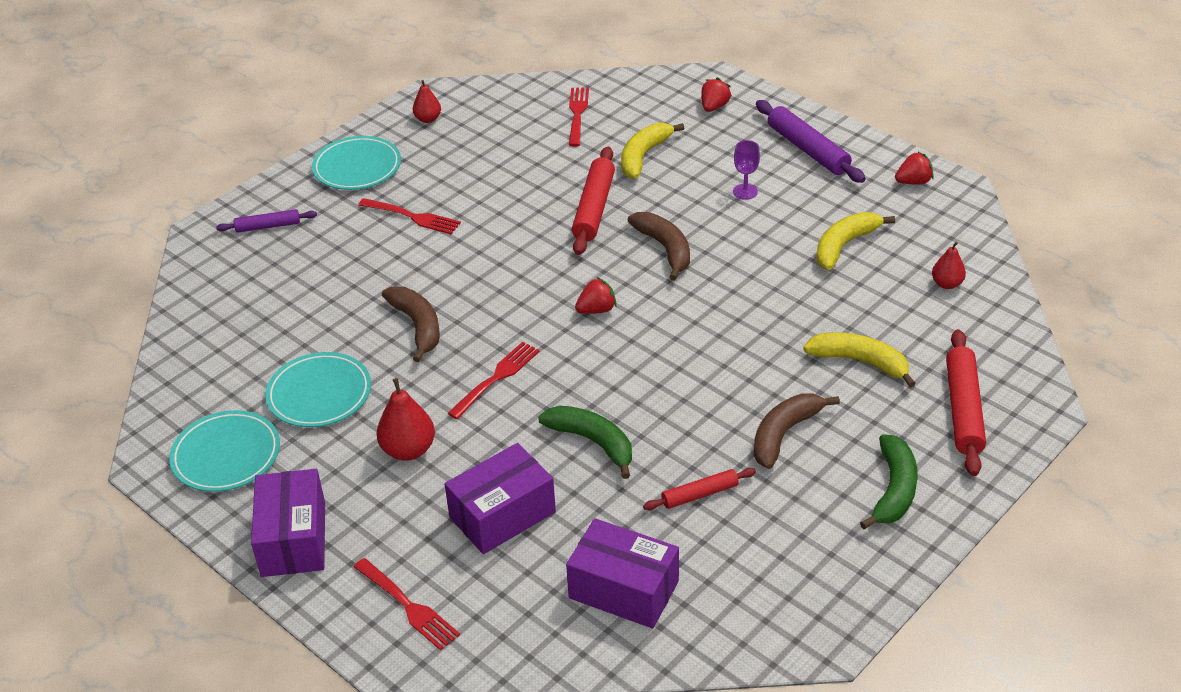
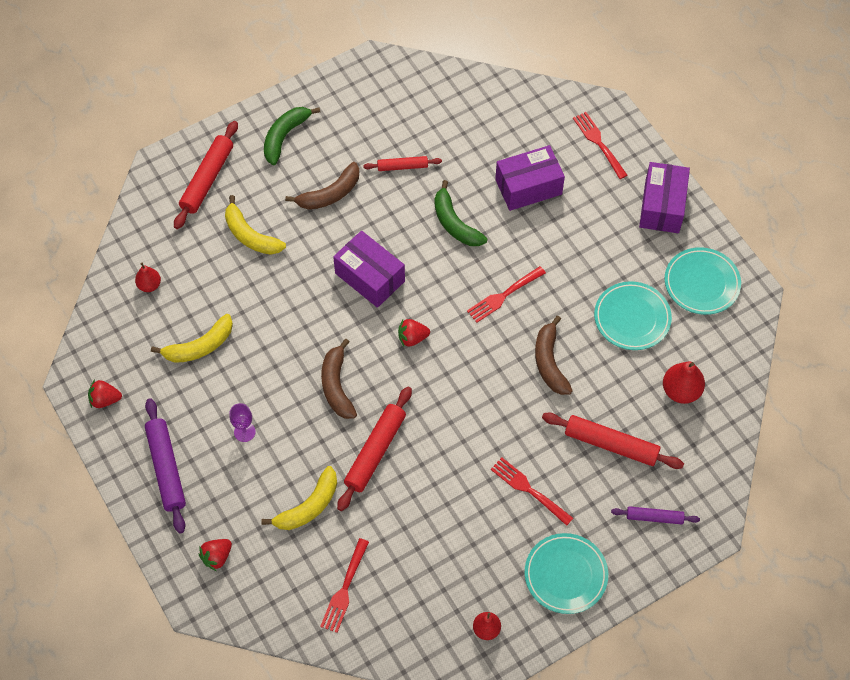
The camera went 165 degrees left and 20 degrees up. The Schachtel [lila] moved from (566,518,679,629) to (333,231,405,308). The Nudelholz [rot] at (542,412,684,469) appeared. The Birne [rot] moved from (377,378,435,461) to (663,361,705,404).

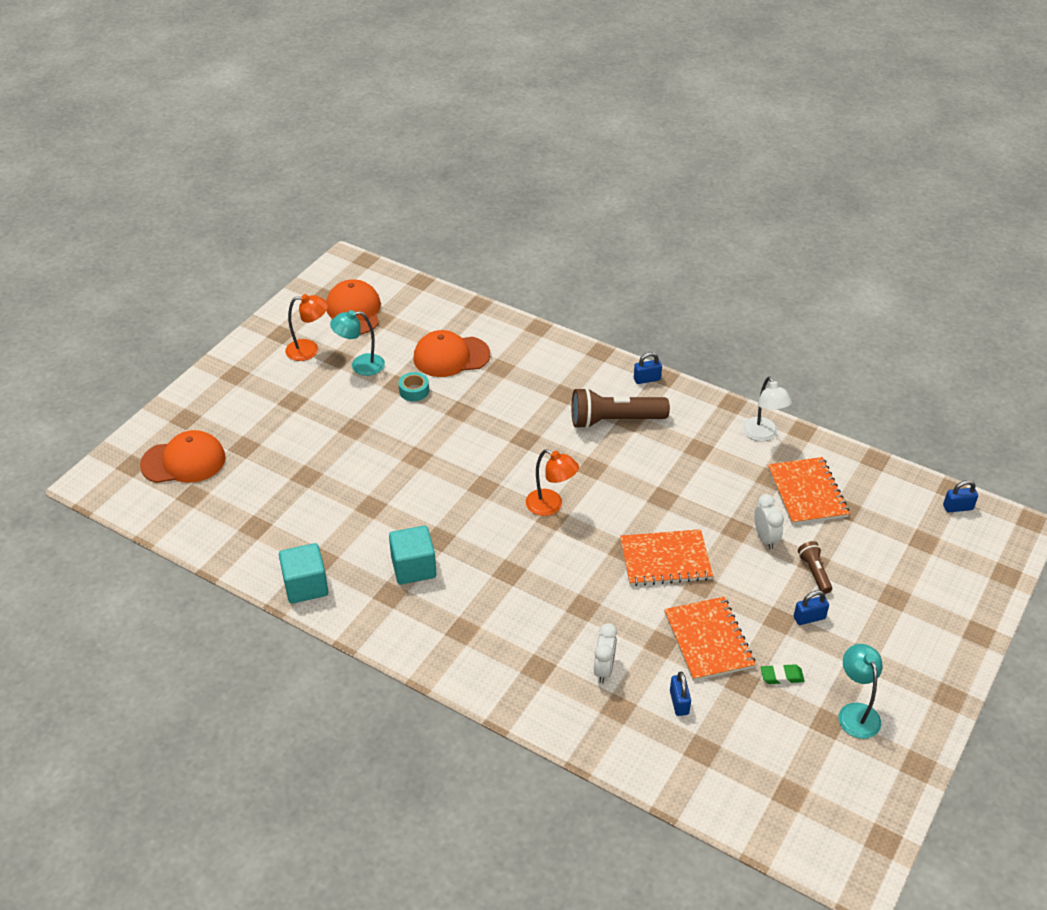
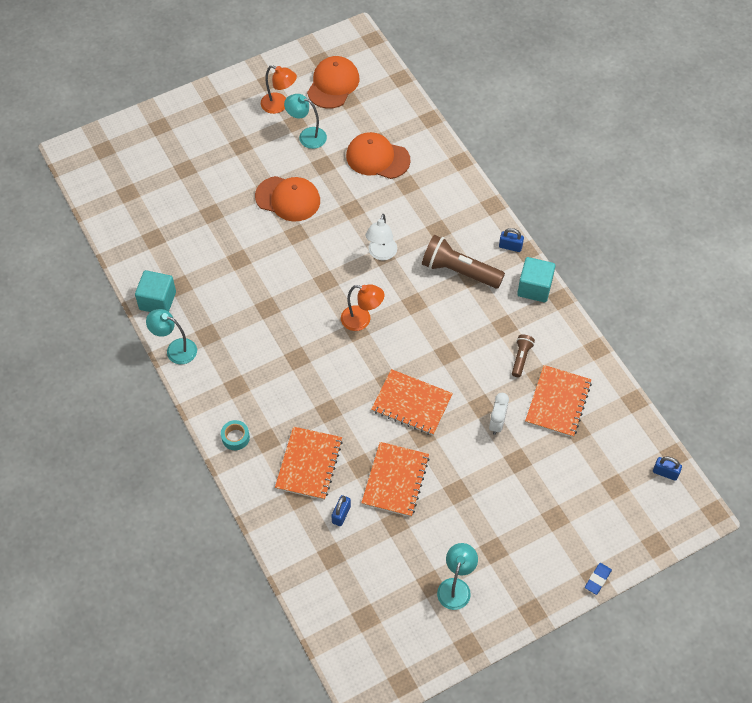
The camera went 30 degrees right and 15 degrees up. The Lampe [türkis] at (146,309,197,364) appeared. The Klebeband [türkis] moved from (399,372,429,401) to (221,420,250,450). The Kappe [orange] moved from (140,430,226,483) to (255,176,320,221). The Wecker [weiß] at (594,623,617,683) was replaced by the Notizbuch [orange] at (275,427,343,500). The Lampe [orange] at (526,449,579,516) turned 45 degrees counterclockwise. The Lampe [weiß] moved from (742,376,792,441) to (365,214,397,260). The Taschenlampe [braun] moved from (798,541,832,594) to (512,334,535,377). The Kubus [türkis] moved from (389,525,436,585) to (517,257,555,302). The Radiergummi [blau] at (585,563,612,595) appeared. The Radiergummi [grün] at (761,664,805,684) disappeared. The Vorhängeschloss [blau] at (794,590,829,625) disappeared.

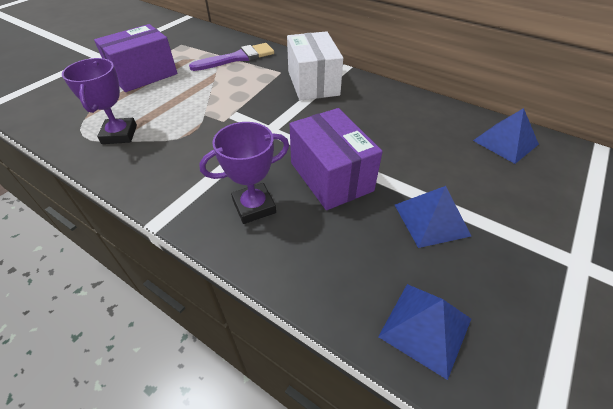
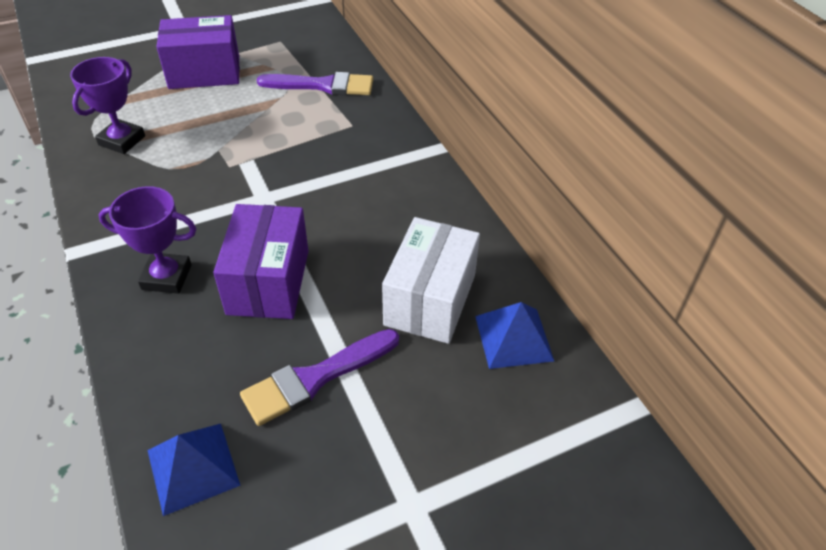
The camera went 30 degrees right and 0 degrees up. The Pyramide [blau] at (395,186,471,248) was replaced by the Pinsel [lila] at (240,329,399,426). The Schachtel [weiß] moved from (287,31,343,101) to (382,217,480,344).

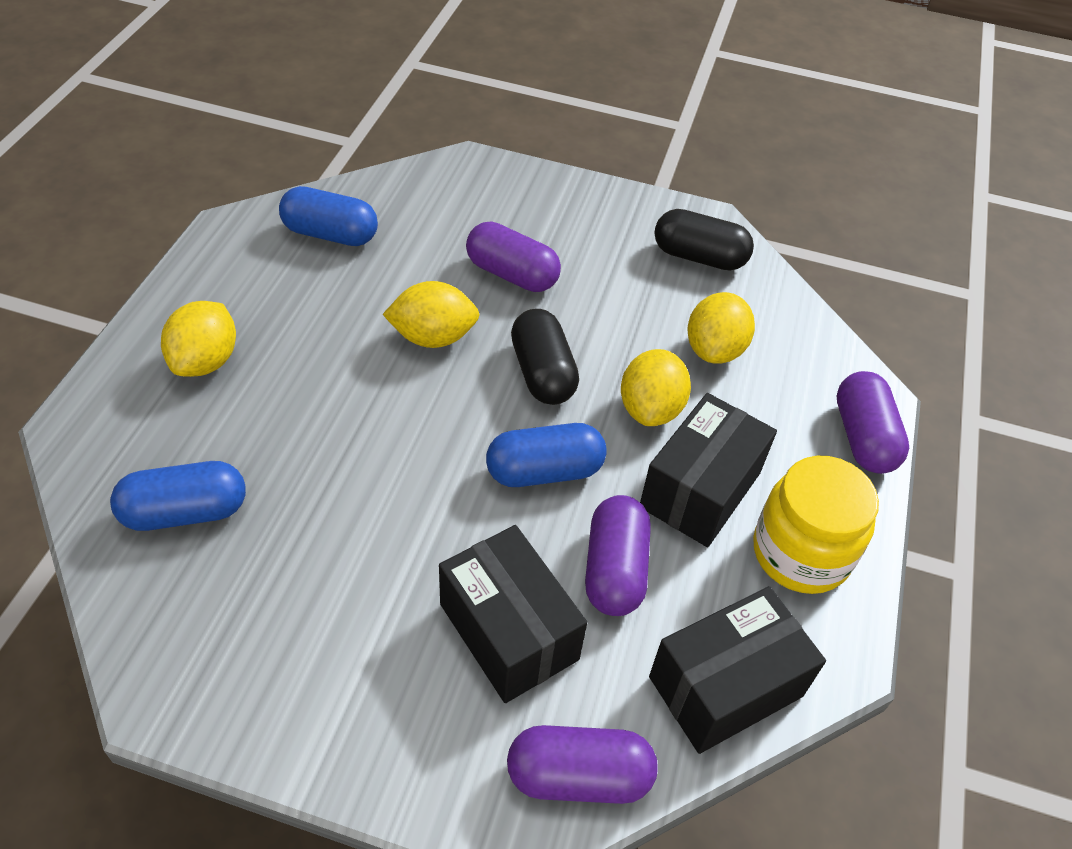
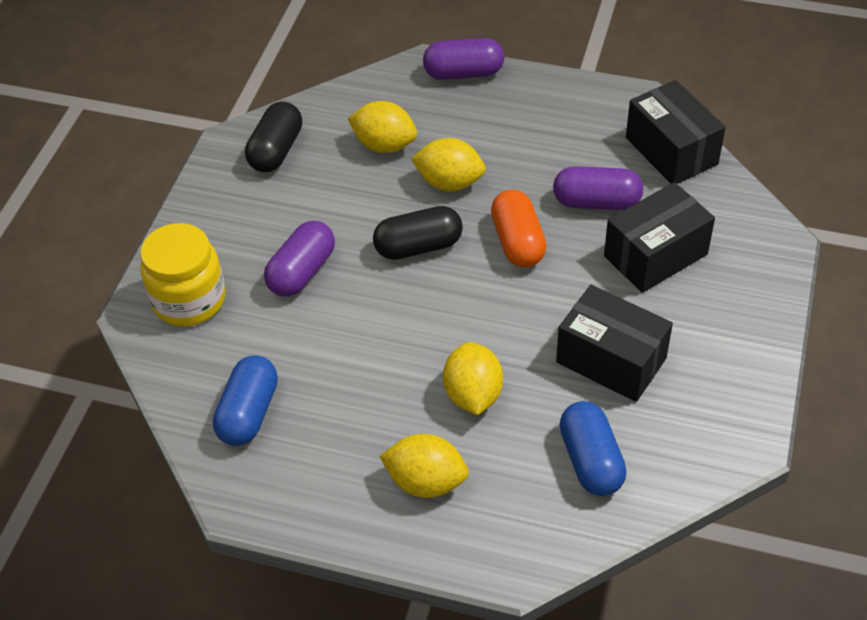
The camera went 85 degrees left and 0 degrees up. The Einmachglas [gelb] moved from (753,456,879,594) to (140,223,226,326). The Zitrone [gelb] moved from (382,281,480,348) to (443,342,503,415). The Kapsel [blau] at (486,423,607,487) became the Kapsel [orange] at (491,190,547,267). The Schachtel [schwarz] moved from (640,393,777,547) to (556,285,673,402). The Kapsel [lila] at (507,725,657,804) disappeared.

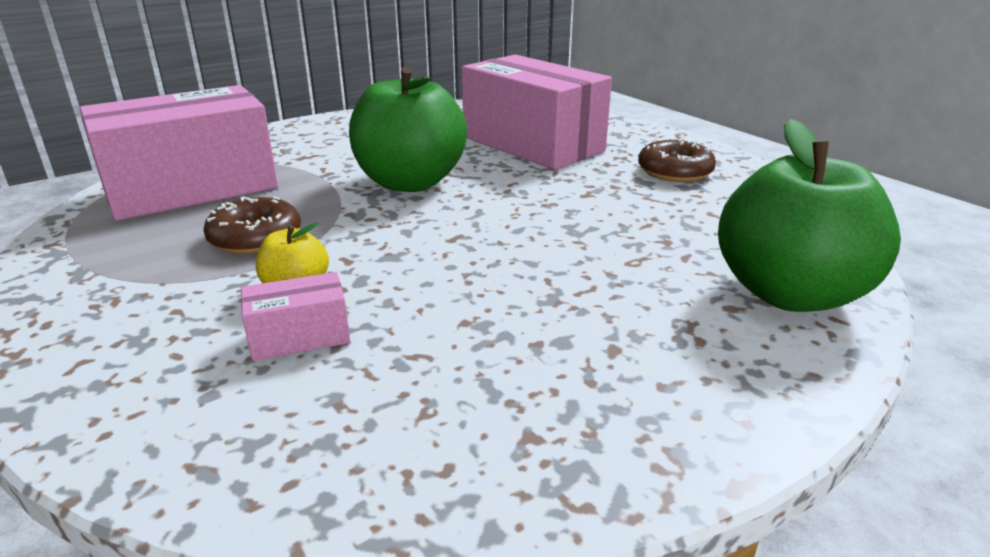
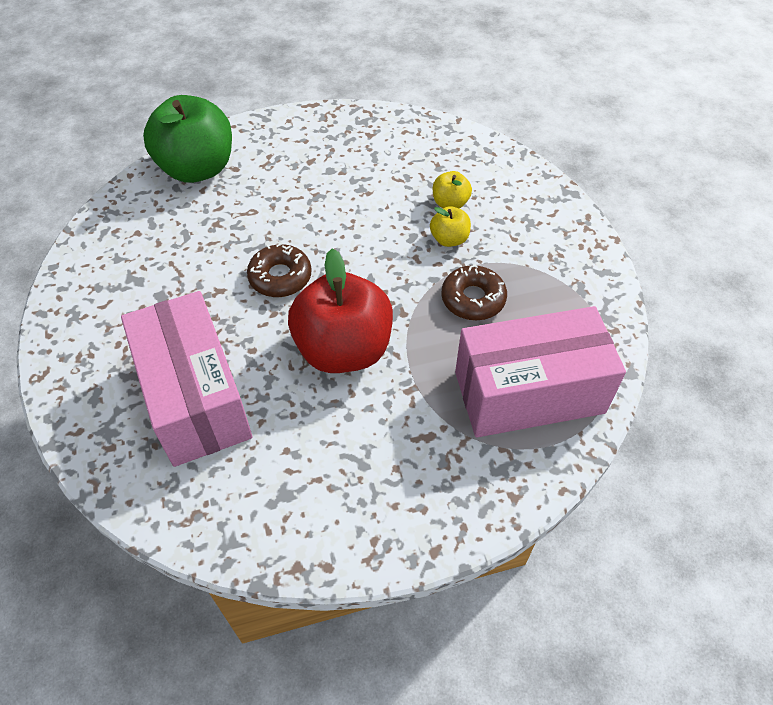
The camera went 160 degrees left and 25 degrees up. The Donut [braun] moved from (638,138,716,182) to (247,243,312,297). The Apfel [grün] at (349,67,467,192) became the Apfel [rot] at (288,249,393,373). The Schachtel [rosa] at (241,272,350,361) was replaced by the Apfel [gelb] at (433,171,472,209).

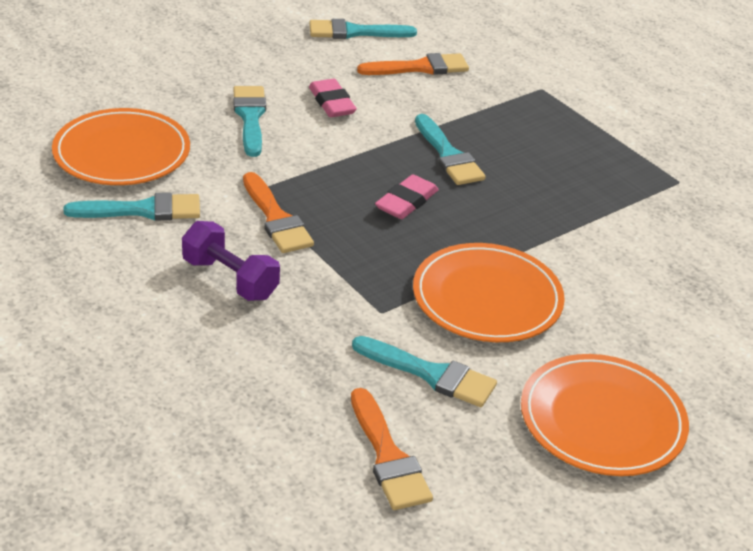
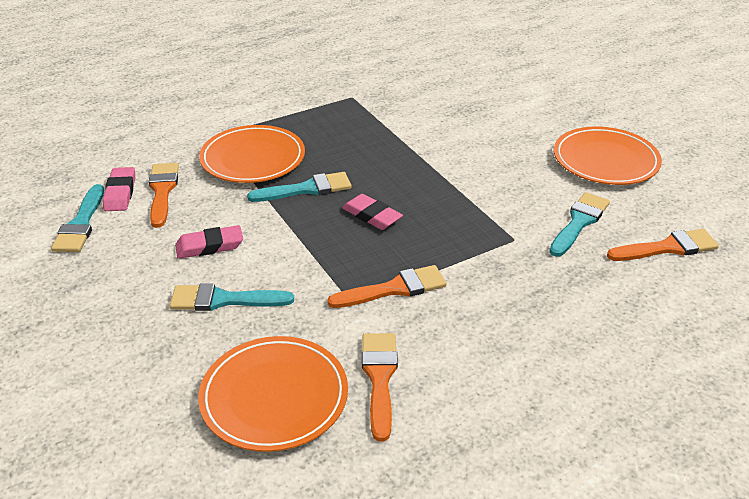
The camera went 80 degrees left and 0 degrees up. The Radiergummi [rosa] at (103,167,135,211) appeared. The Teller [orange] moved from (413,243,565,342) to (199,125,305,183). The Pinsel [türkis] at (63,192,200,221) became the Pinsel [orange] at (362,333,398,442). The Hantel [lila] at (182,221,280,301) disappeared.

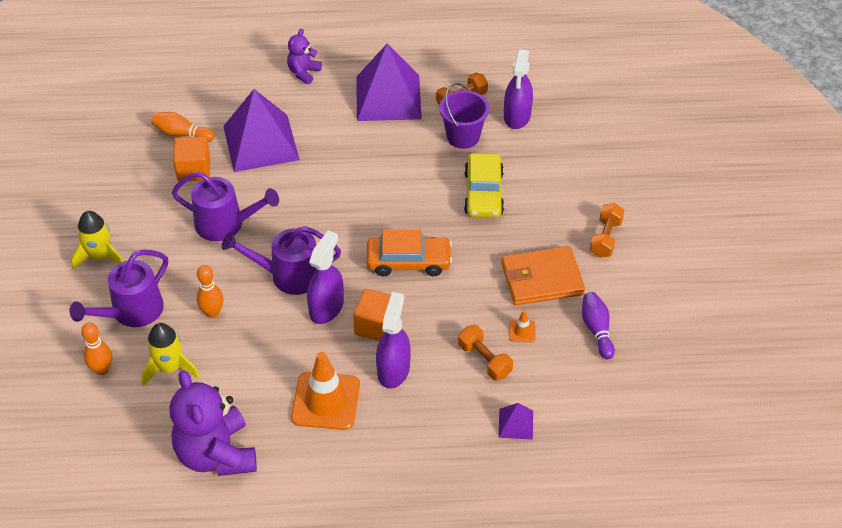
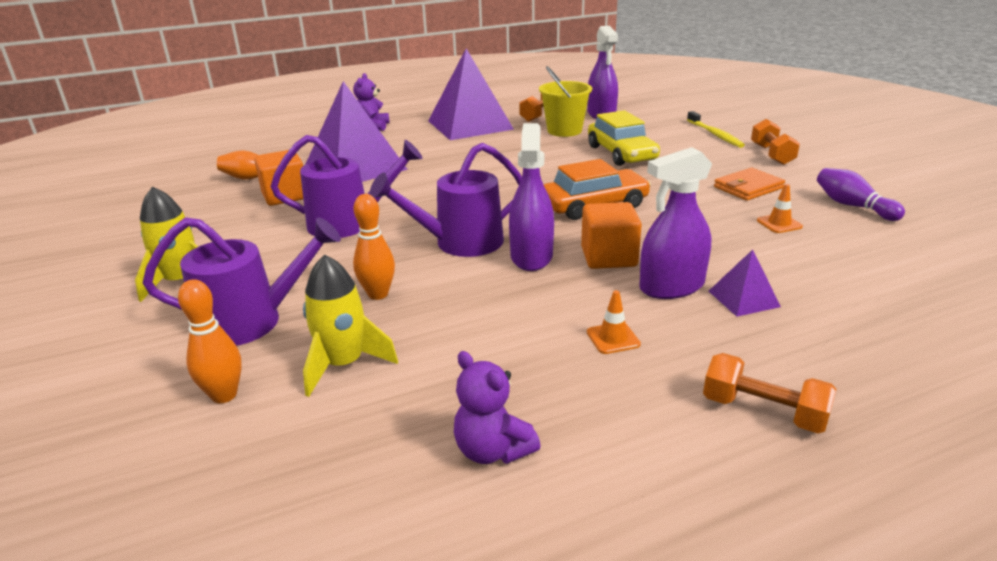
The camera went 20 degrees left and 20 degrees down. The Gießkanne [lila] at (69,250,168,327) turned 120 degrees counterclockwise. The Teddybär [lila] at (169,370,257,476) changed to 0.51 times the size. The Eimer [lila] at (439,83,489,149) became the Eimer [gelb] at (539,66,592,137). The Leitkegel [orange] at (291,352,360,430) changed to 0.43 times the size. The Sprühflasche [lila] at (376,292,410,389) turned 105 degrees counterclockwise. The Zahnbürste [gelb] at (687,111,745,148) appeared. The Hantel [orange] moved from (458,325,513,381) to (703,353,836,433). The Pyramide [lila] moved from (498,403,533,440) to (709,250,781,317). The Geldbörse [orange] at (501,246,585,305) changed to 0.63 times the size.

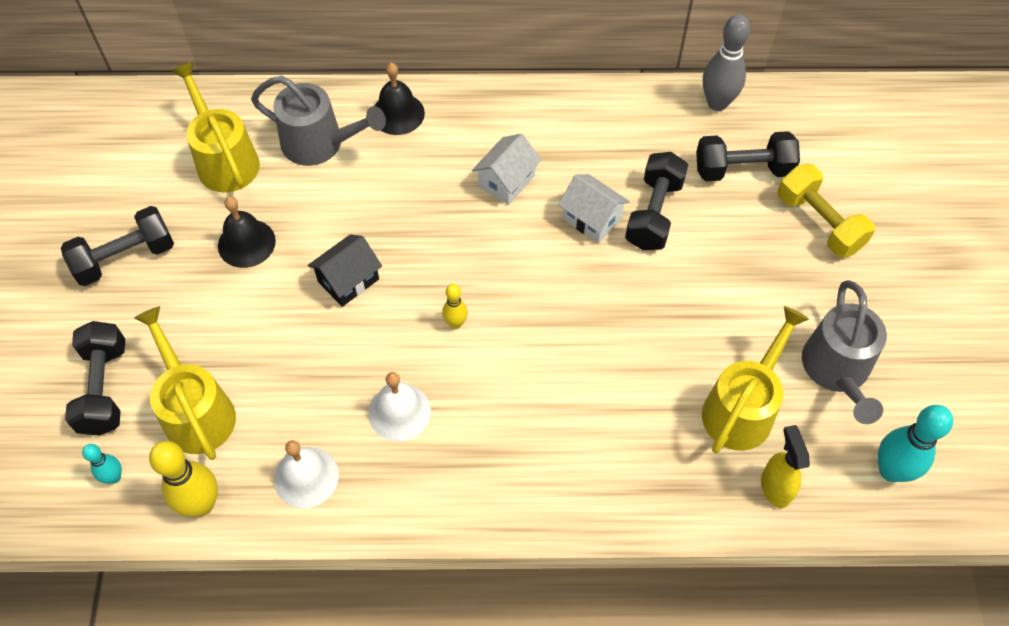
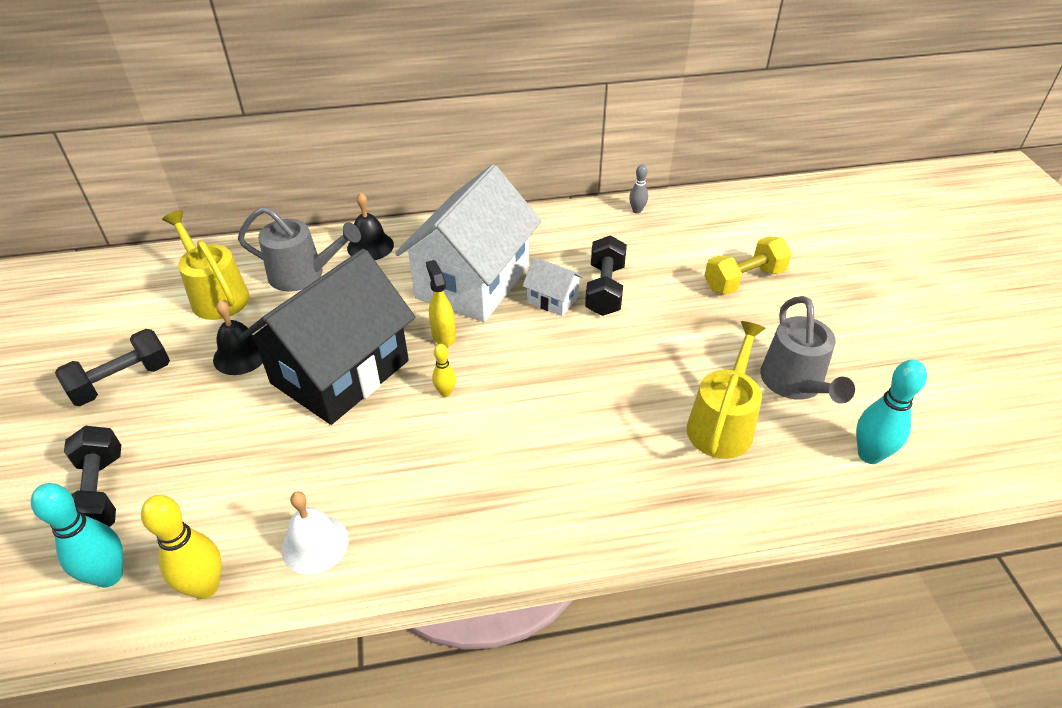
The camera went 10 degrees left and 15 degrees down. The Bowlingkegel [türkis] at (82,444,122,484) changed to 1.85 times the size. The Haus [schwarz] at (308,234,382,307) changed to 2.39 times the size. The Haus [weiß] at (472,133,541,205) changed to 2.39 times the size. The Sprühflasche [gelb] moved from (761,425,810,508) to (426,260,456,347). The Bowlingkegel [grau] at (703,14,751,111) changed to 0.54 times the size. The Hantel [gelb] at (778,164,875,258) turned 75 degrees counterclockwise. The Gießkanne [gelb] at (134,306,236,460) disappeared. The Glocke [weiß] at (368,372,431,441) disappeared. The Hantel [schwarz] at (696,131,800,181) disappeared.

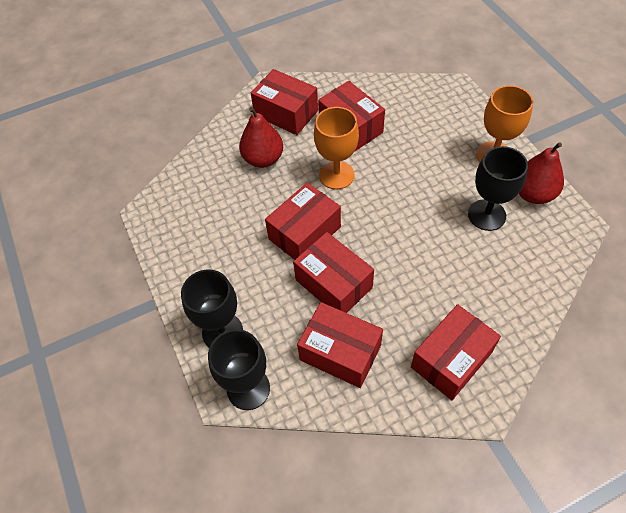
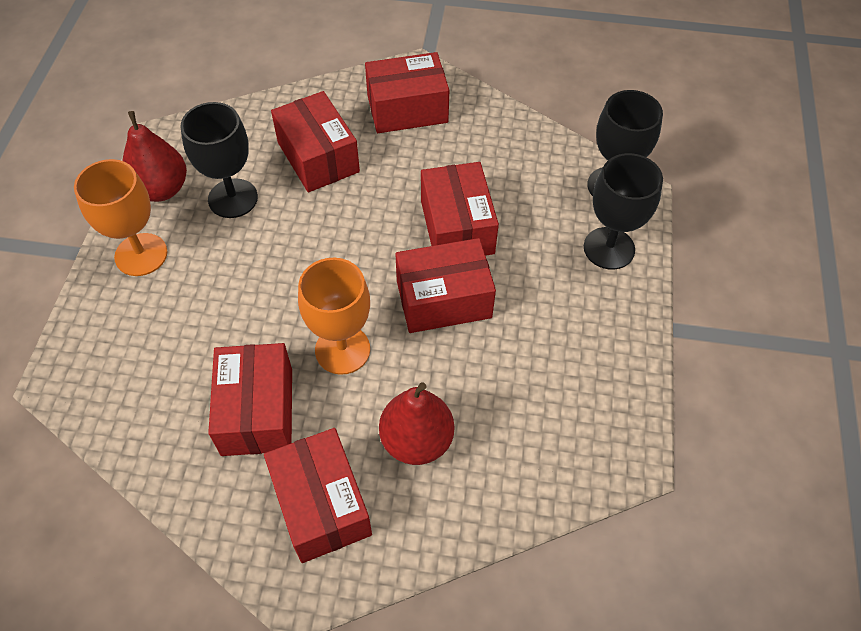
The camera went 150 degrees left and 0 degrees up. The Schachtel [rot] moved from (297,302,383,388) to (271,91,360,192).

